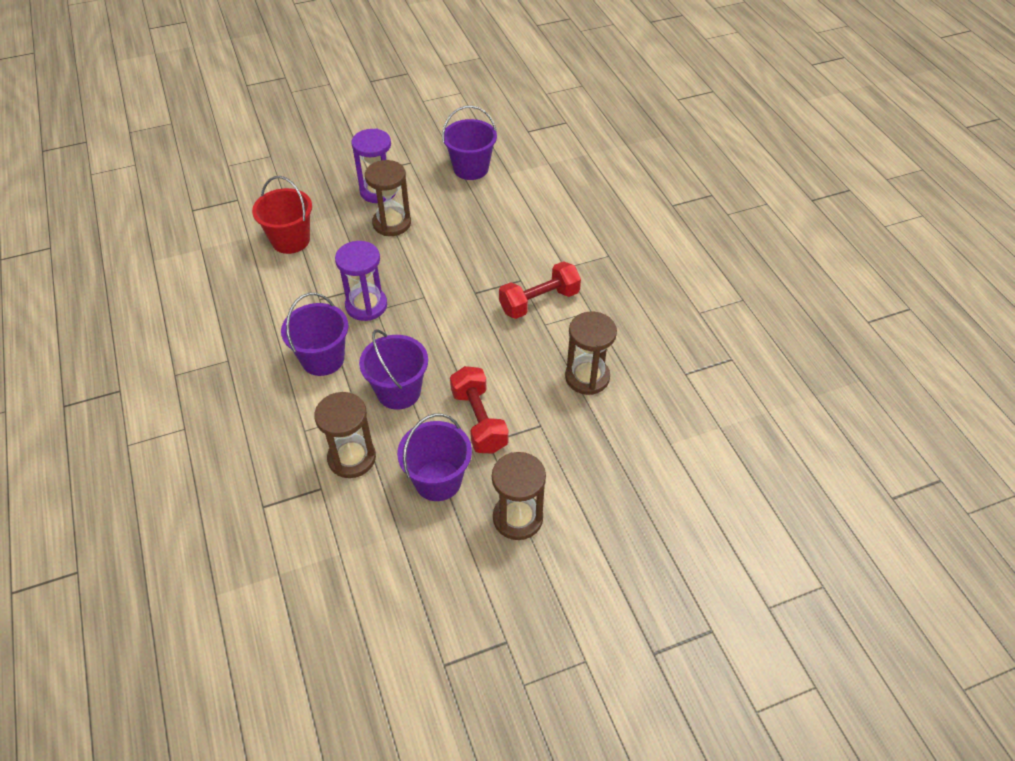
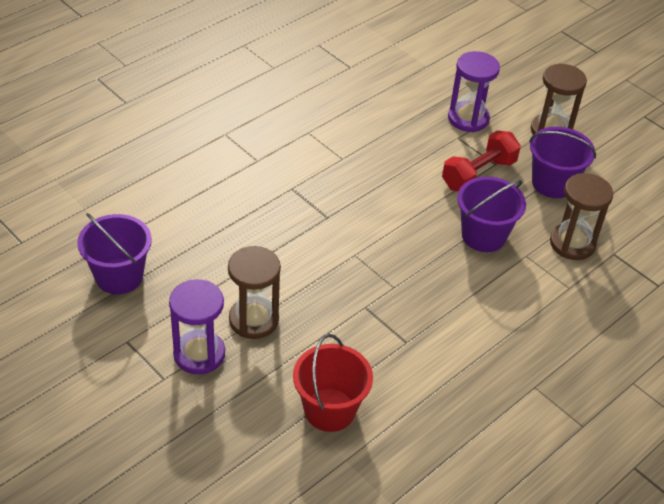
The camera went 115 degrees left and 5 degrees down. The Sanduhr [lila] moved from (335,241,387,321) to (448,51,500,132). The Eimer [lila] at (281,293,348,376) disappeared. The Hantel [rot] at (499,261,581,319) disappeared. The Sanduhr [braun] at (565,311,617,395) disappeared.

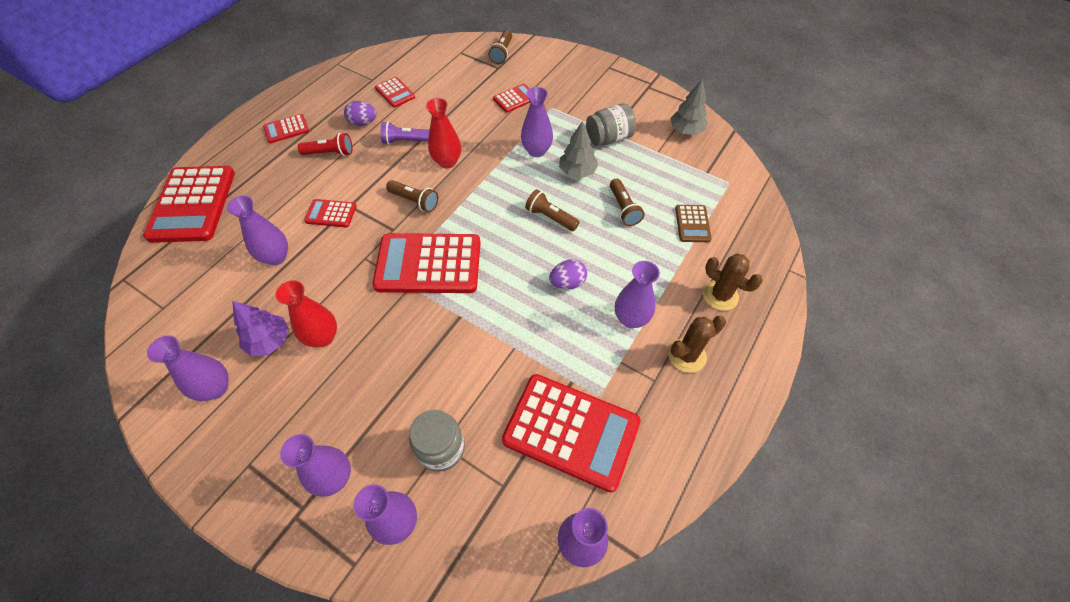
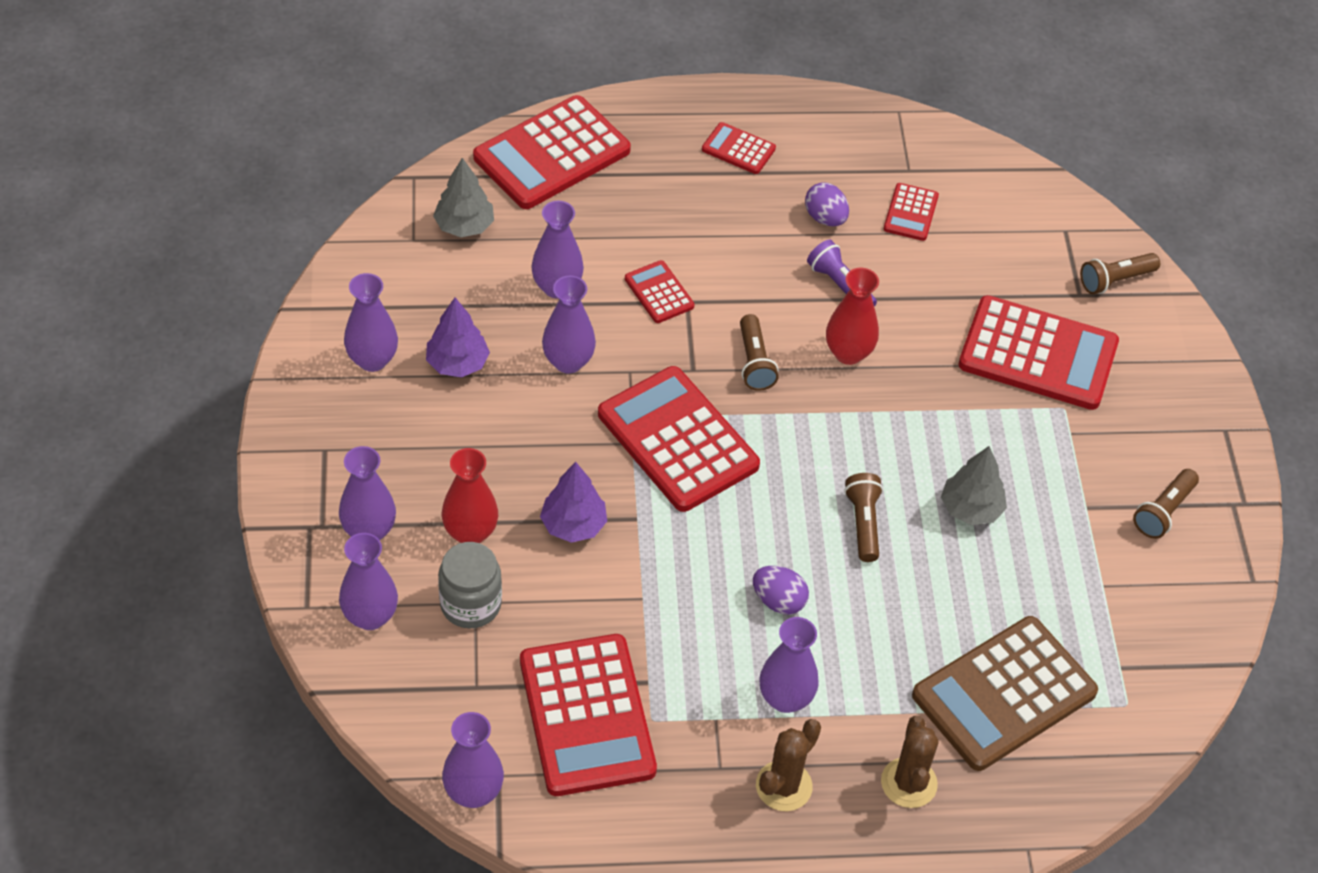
The camera went 50 degrees right and 5 degrees down. The Baum [grau] moved from (670,79,708,135) to (433,158,494,237). The Vase [rot] moved from (275,280,337,347) to (442,448,498,543). The Baum [lila] at (540,462,607,543) appeared. The Vase [lila] moved from (521,87,553,157) to (542,276,596,374). The Kaktus [braun] at (668,316,726,373) turned 75 degrees counterclockwise. The Taschenrechner [braun] at (675,205,712,242) changed to 2.11 times the size. The Taschenrechner [rot] at (493,84,530,113) changed to 2.11 times the size. The Taschenlampe [braun] moved from (610,178,645,226) to (1133,469,1199,539). The Taschenlampe [rot] at (298,133,353,156) disappeared. The Einmachglas [grau] at (586,103,636,146) disappeared.

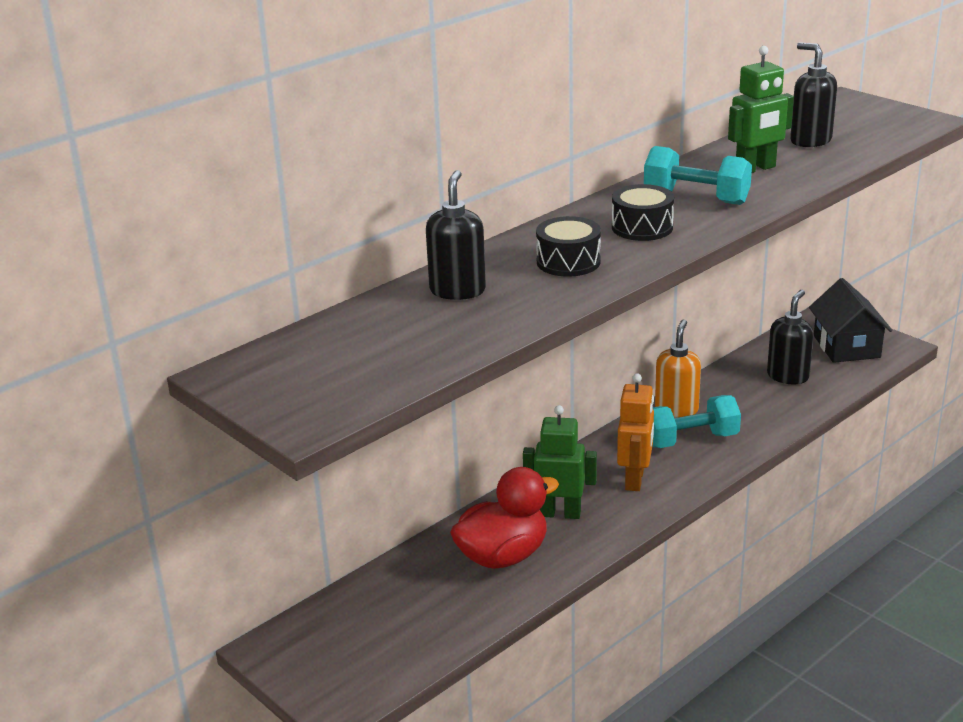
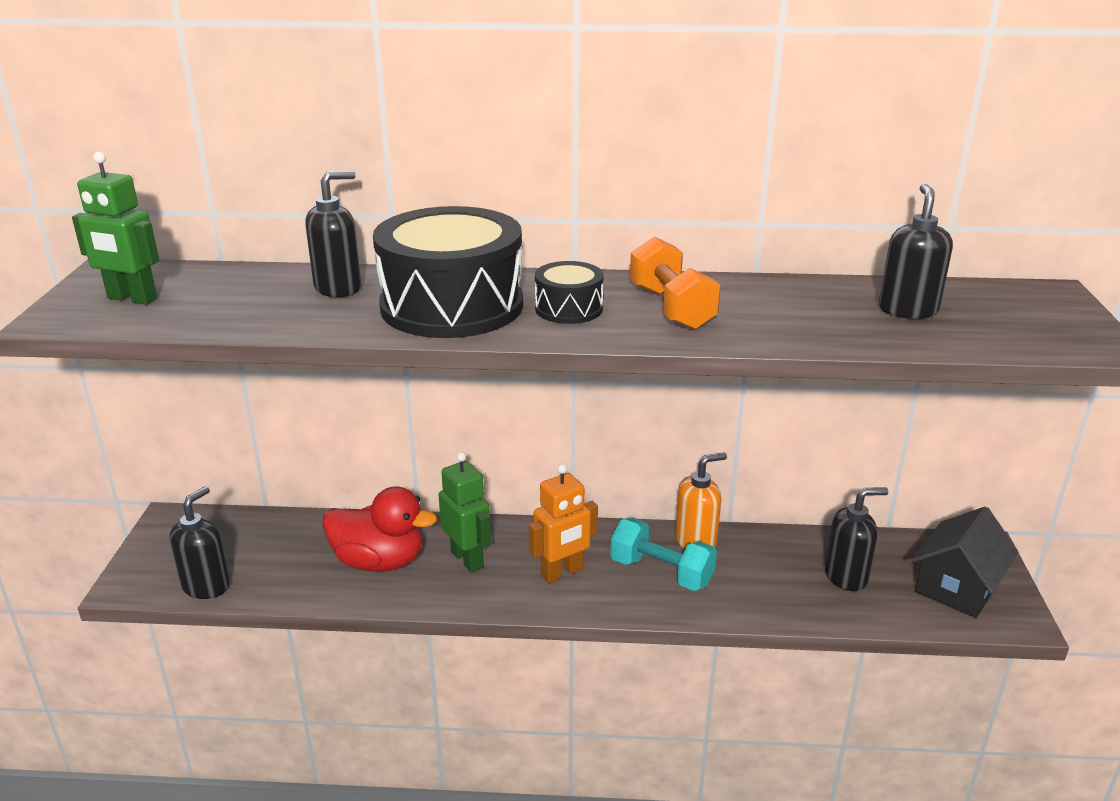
The camera went 45 degrees right and 0 degrees up. The Roboter [grün] moved from (728,46,794,173) to (72,152,159,305). The Seifenspender [schwarz] at (170,486,230,599) appeared. The Trommel [schwarz] at (536,216,601,277) changed to 2.11 times the size. The Hantel [türkis] at (644,146,752,205) became the Hantel [orange] at (630,236,721,330).

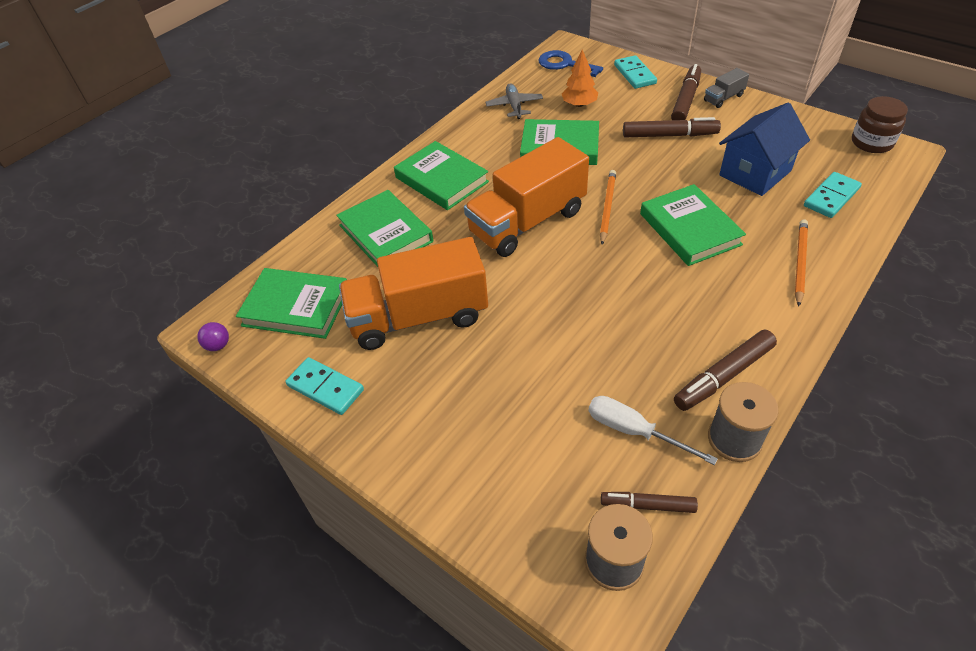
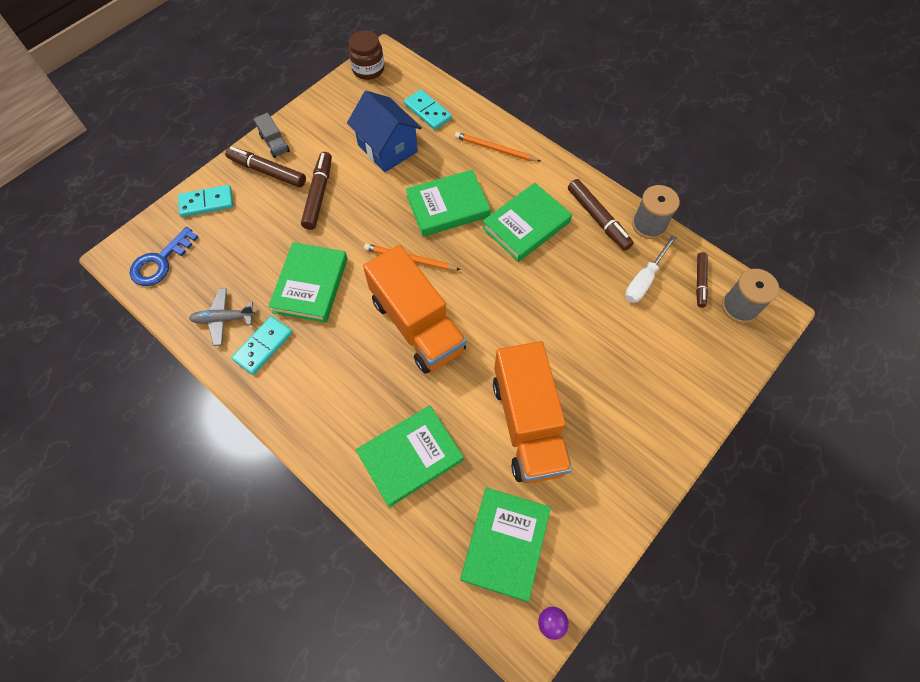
The camera went 90 degrees left and 15 degrees up. The Dominostein [türkis] moved from (285,357,364,415) to (231,316,293,375). The Buch [grün] moved from (394,141,489,210) to (482,183,572,262). The Baum [orange] at (562,50,598,107) disappeared.

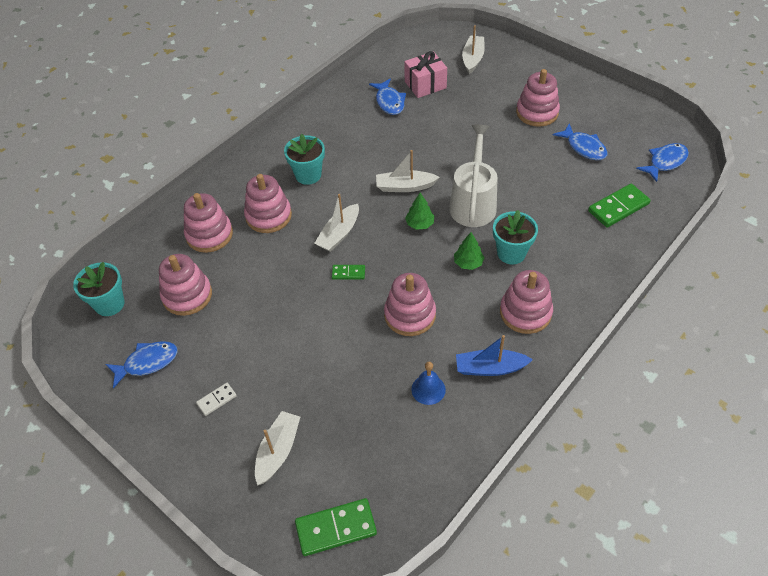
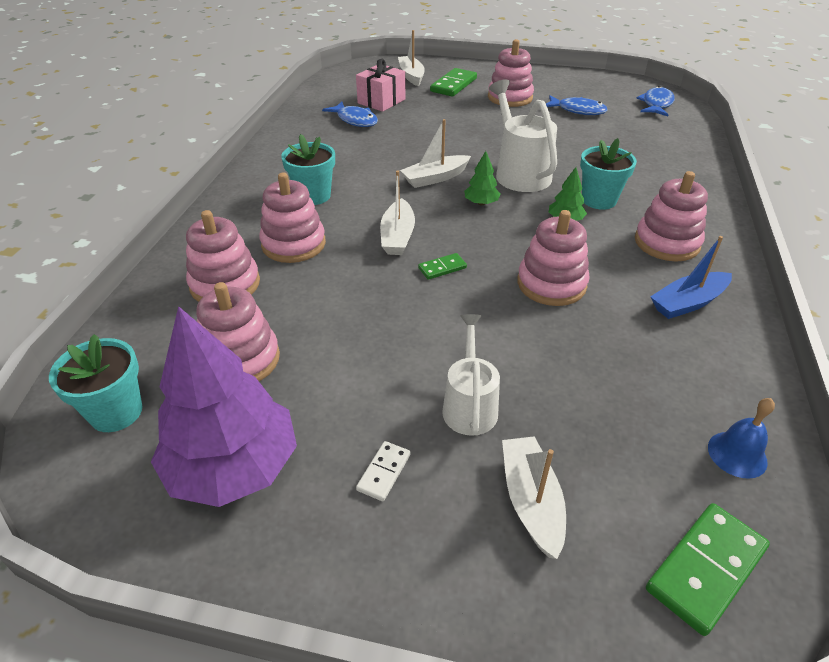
The camera went 30 degrees left and 10 degrees down. The Fisch [blau] at (106,341,178,389) was replaced by the Baum [lila] at (151,306,297,507). The Dominostein [grün] moved from (588,184,651,228) to (430,68,477,97). The Gießkanne [weiß] at (442,314,500,436) appeared. The Glocke [blau] moved from (411,362,446,405) to (708,398,775,479).

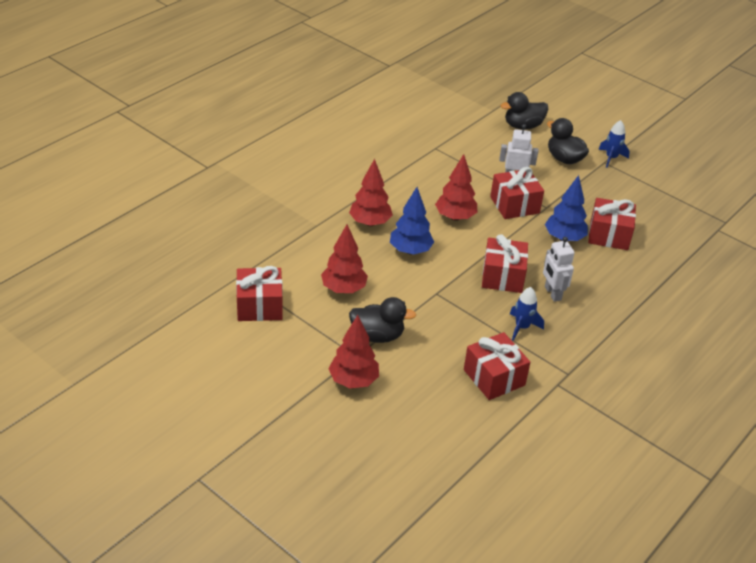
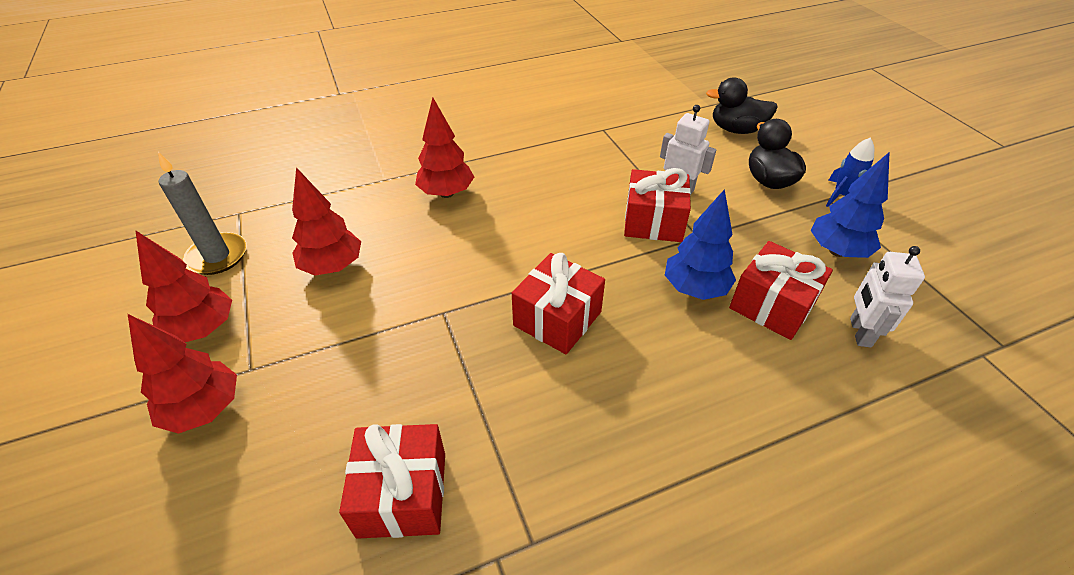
The camera went 30 degrees right and 5 degrees up. The Baum [rot] moved from (435,154,477,221) to (135,230,232,342). The Geschenk [rot] at (236,266,283,321) was replaced by the Kerze [grau] at (158,152,247,275). The Baum [blau] moved from (390,187,434,255) to (811,152,890,258). The Roboter [weiß] moved from (543,237,575,302) to (850,246,925,347). The Ente [schwarz] at (349,297,416,343) disappeared. The Rakete [blau] at (510,287,544,341) disappeared.

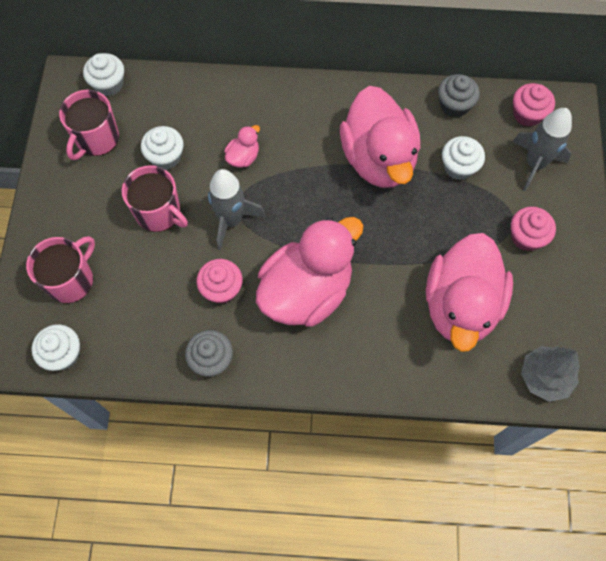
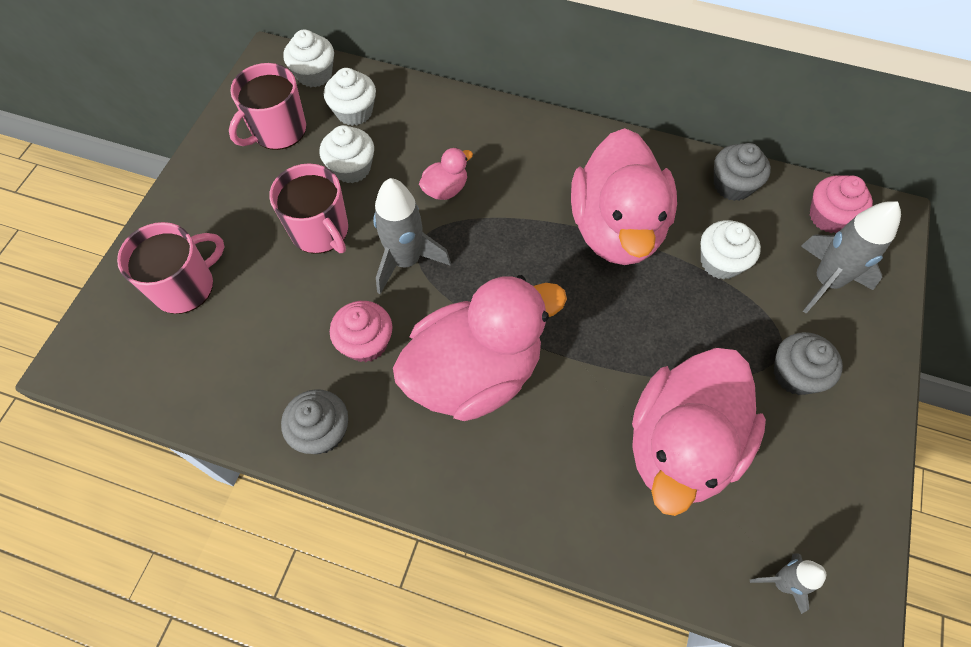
The camera went 15 degrees right and 5 degrees down. The Muffin [weiß] moved from (31,325,80,371) to (324,68,376,126). The Baum [grau] at (521,346,580,402) was replaced by the Rakete [grau] at (750,553,826,614). The Muffin [rosa] at (511,207,556,251) became the Muffin [grau] at (774,332,843,395).

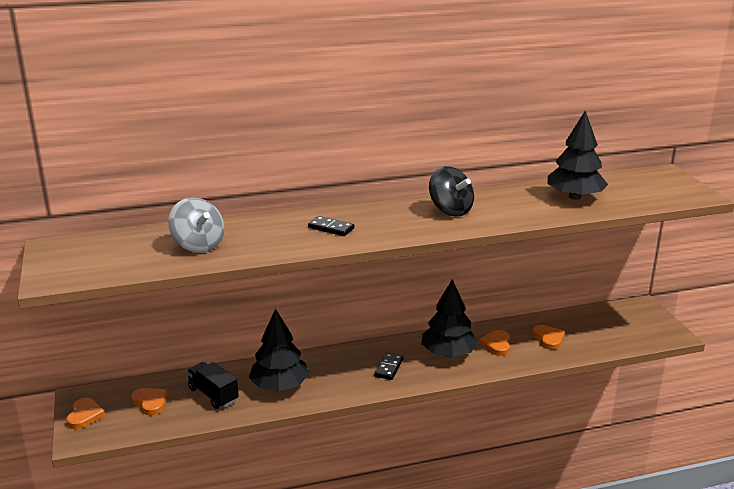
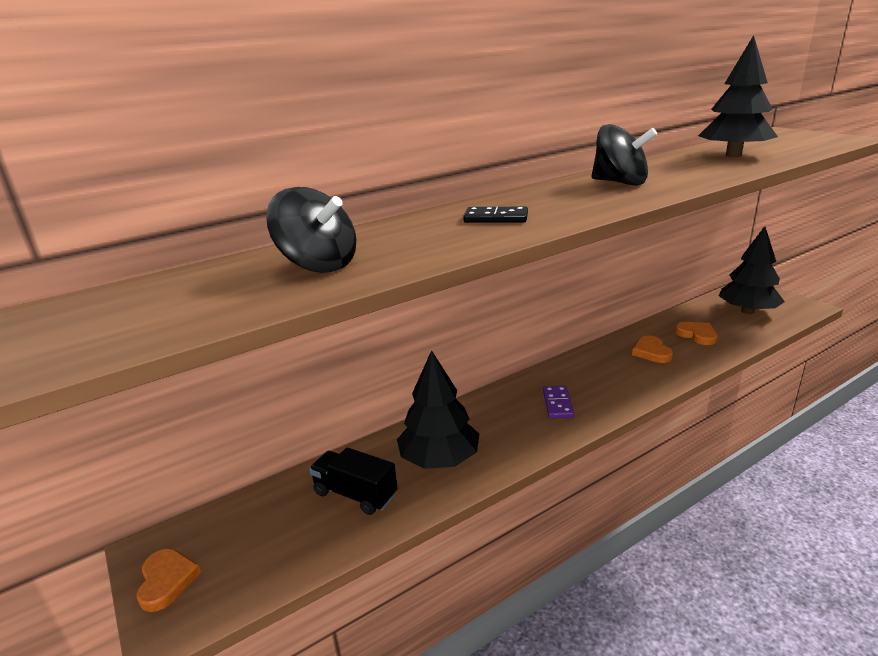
The camera went 15 degrees left and 0 degrees up. The Kreisel [grau] at (168,197,225,253) became the Kreisel [schwarz] at (266,187,356,273). The Dominostein [schwarz] at (374,353,404,380) became the Dominostein [lila] at (543,386,574,418). The Baum [schwarz] moved from (421,279,478,357) to (719,226,785,314). The Herz [orange] at (131,388,168,416) disappeared.

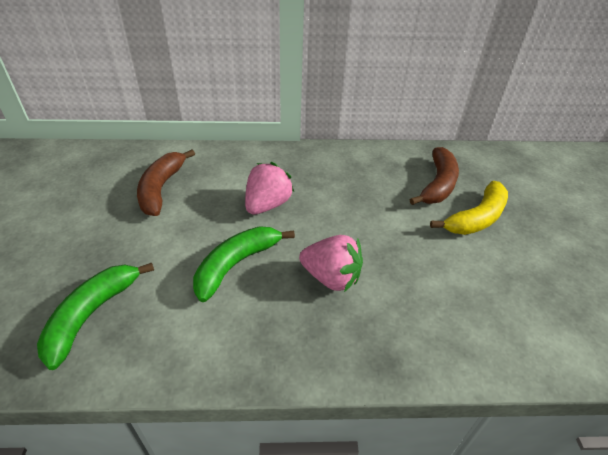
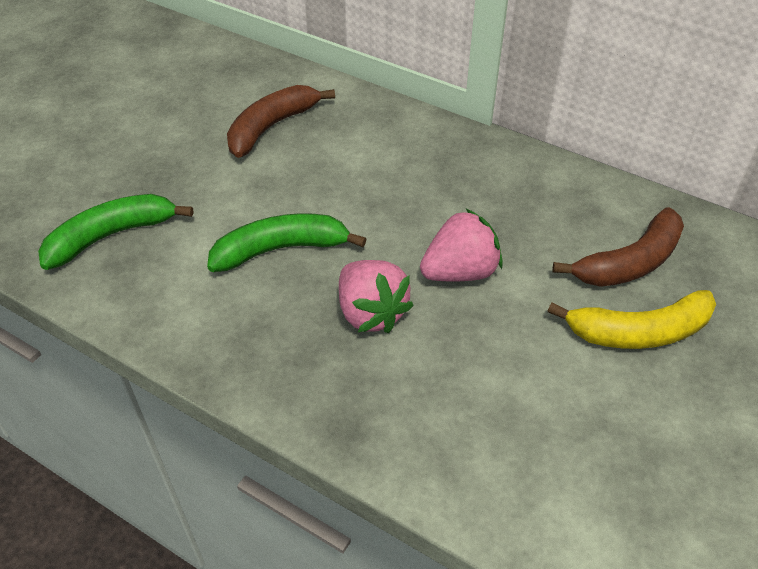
The camera went 35 degrees right and 5 degrees up. The Erdbeere [rosa] moved from (245,162,294,215) to (420,209,503,281).

